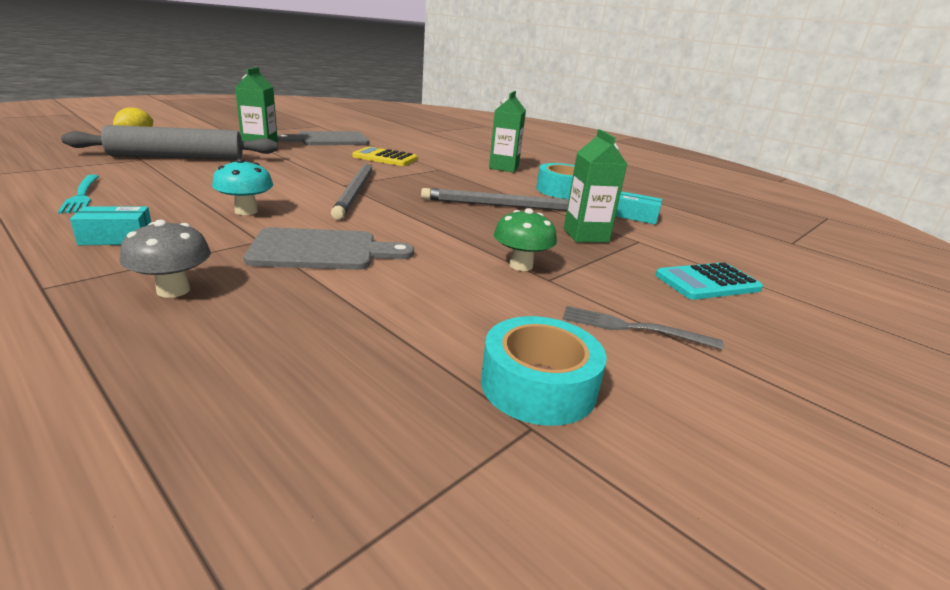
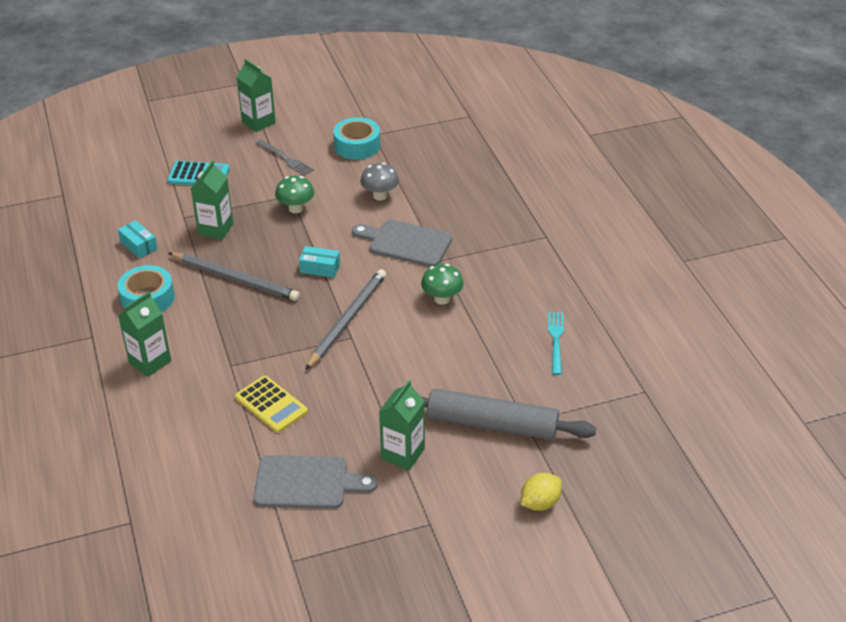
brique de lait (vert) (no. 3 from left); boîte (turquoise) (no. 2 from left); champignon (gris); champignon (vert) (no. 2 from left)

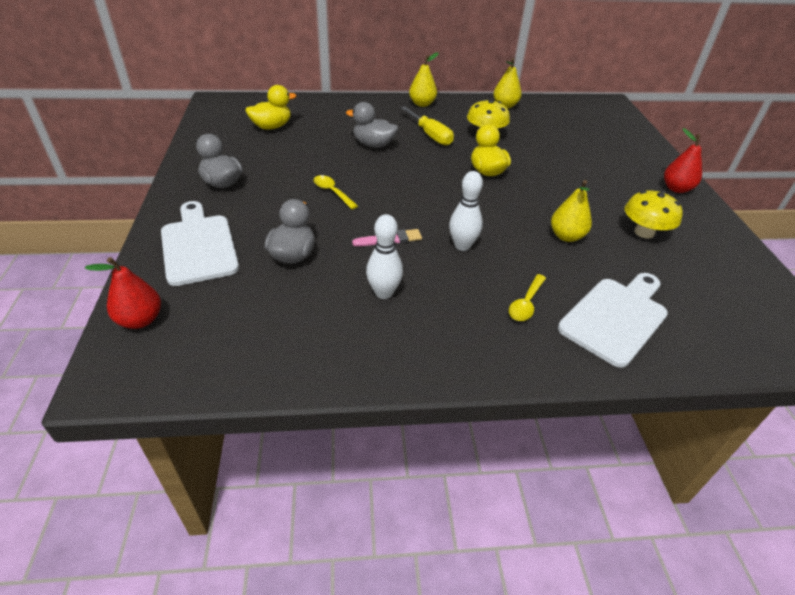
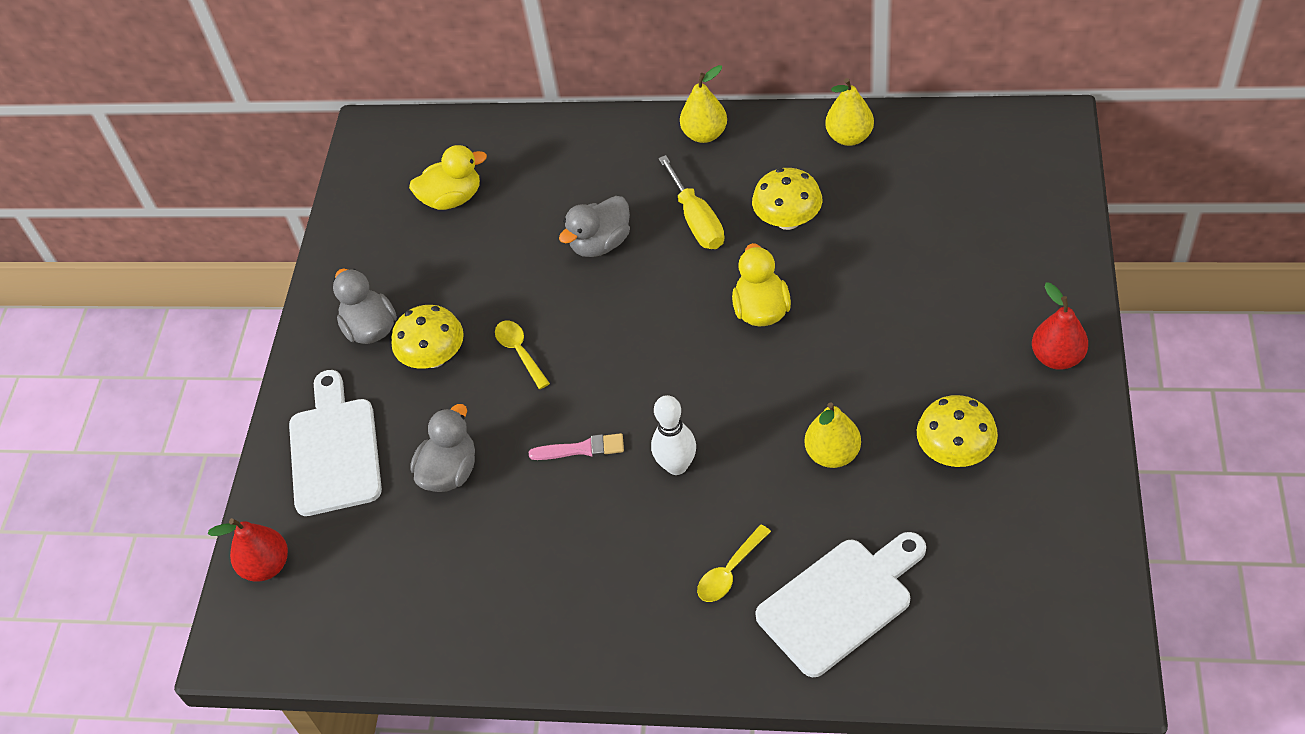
quille (blanc) (no. 1 from left in the first image); champignon (jaune) (no. 1 from left); canard (gris) (no. 3 from left)

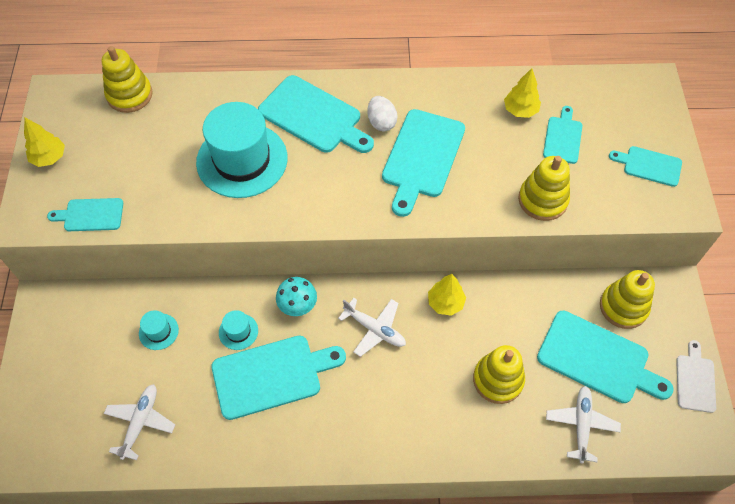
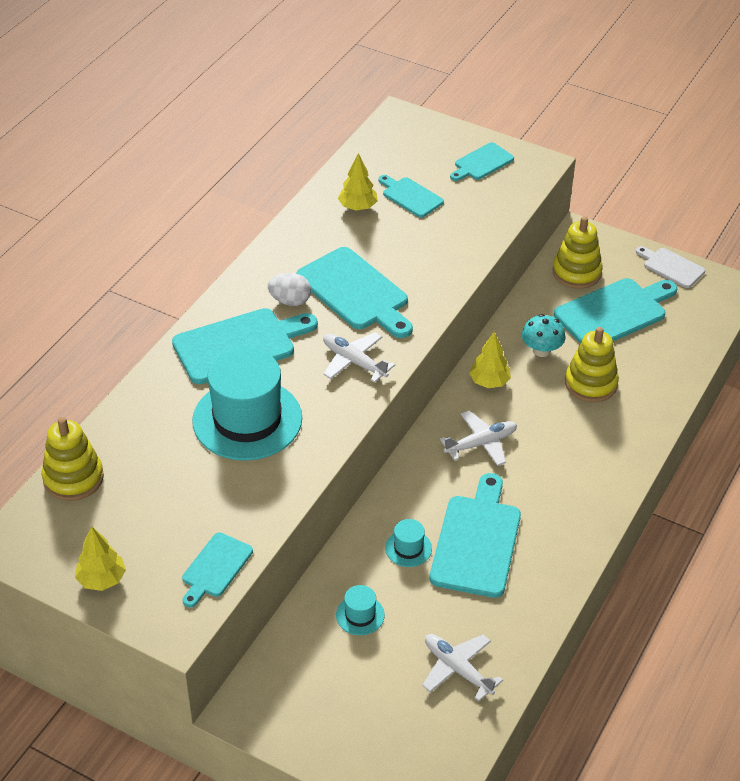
jouet à empiler (jaune) (no. 3 from left in the first image); champignon (turquoise); avion (blanc) (no. 1 from left)

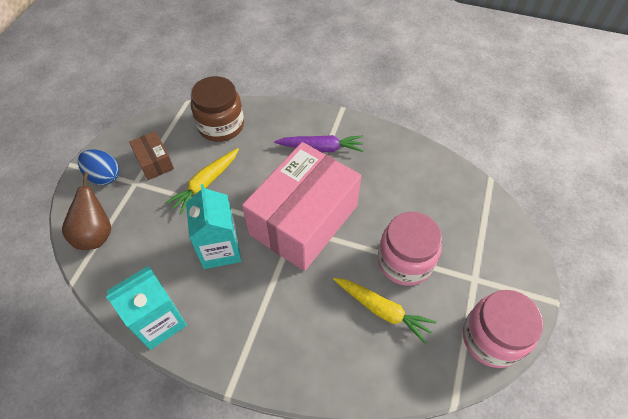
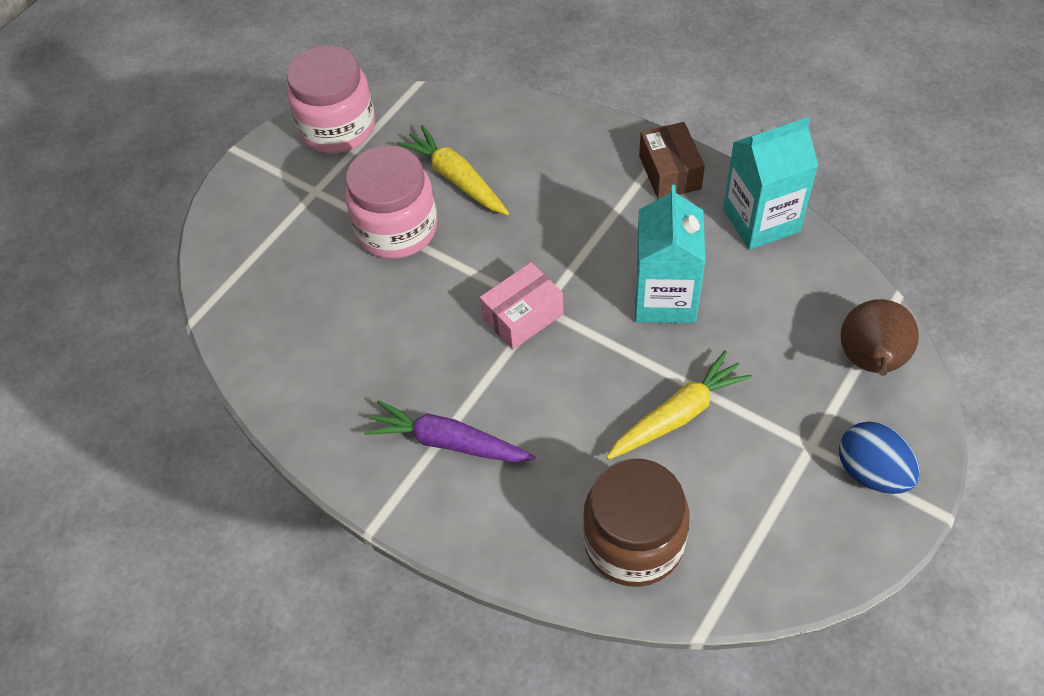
boîte (marron); boîte (rose)

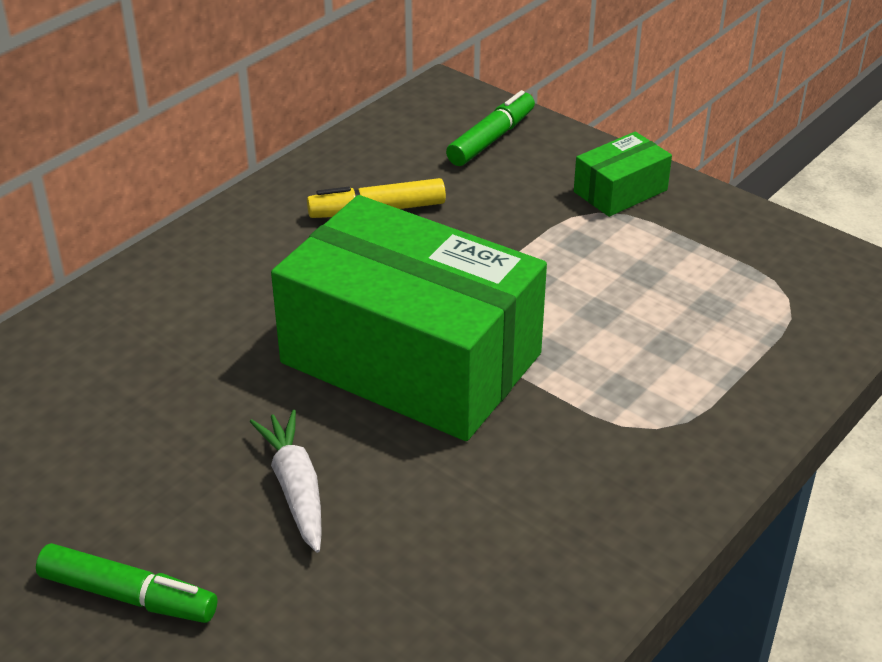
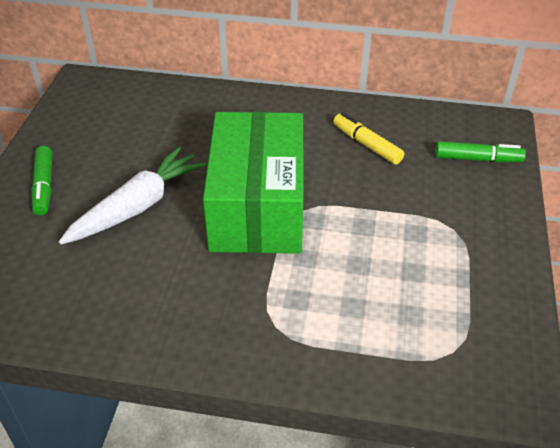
boîte (vert) (no. 2 from left in the first image); carotte (blanc)

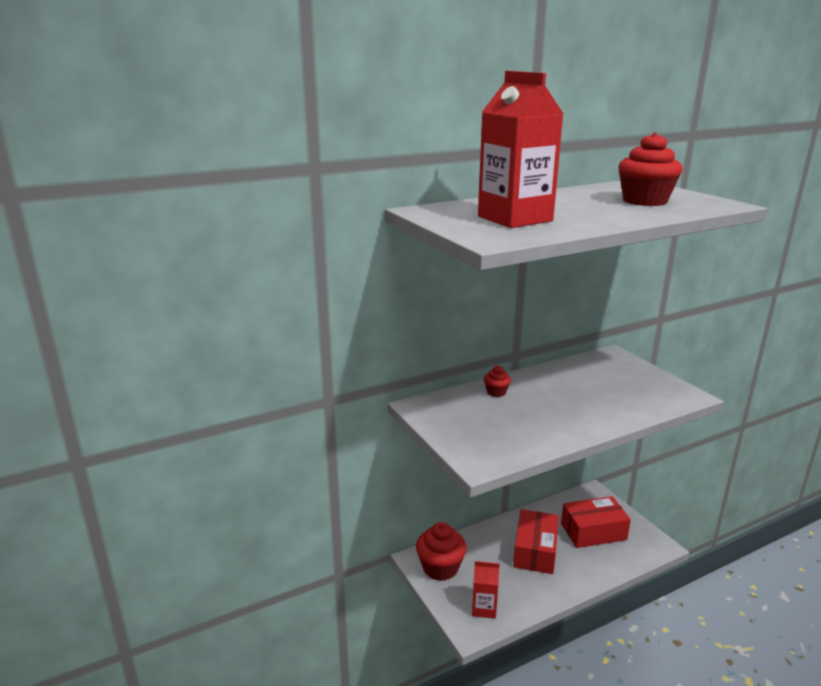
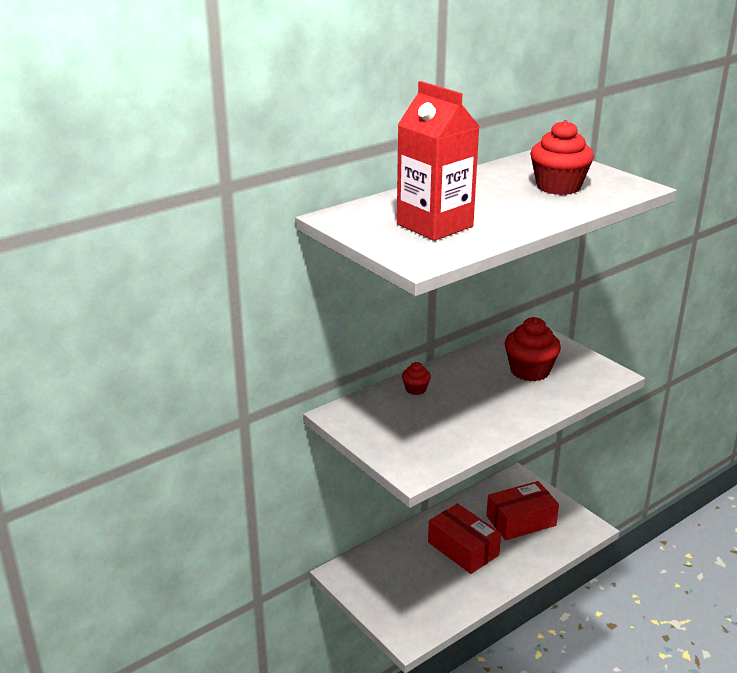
brique de lait (rouge) (no. 1 from left in the first image); muffin (rouge) (no. 2 from left); boîte (rouge) (no. 1 from left)

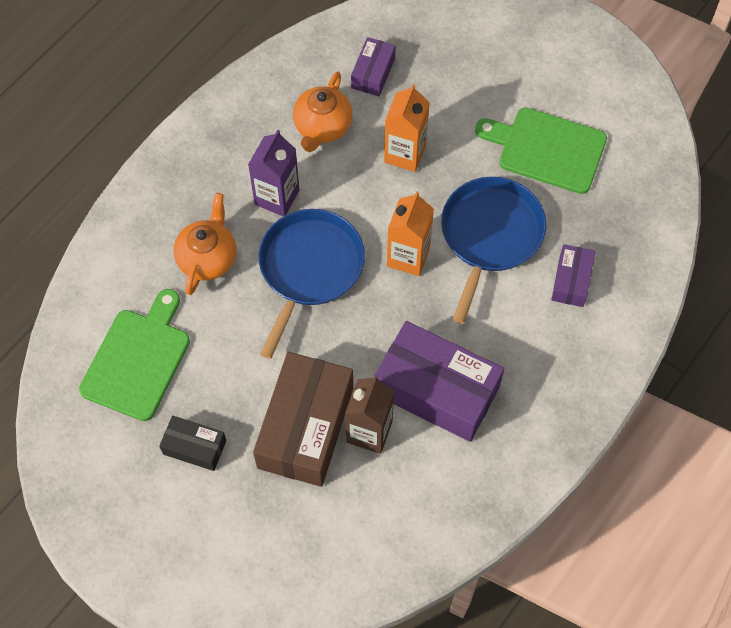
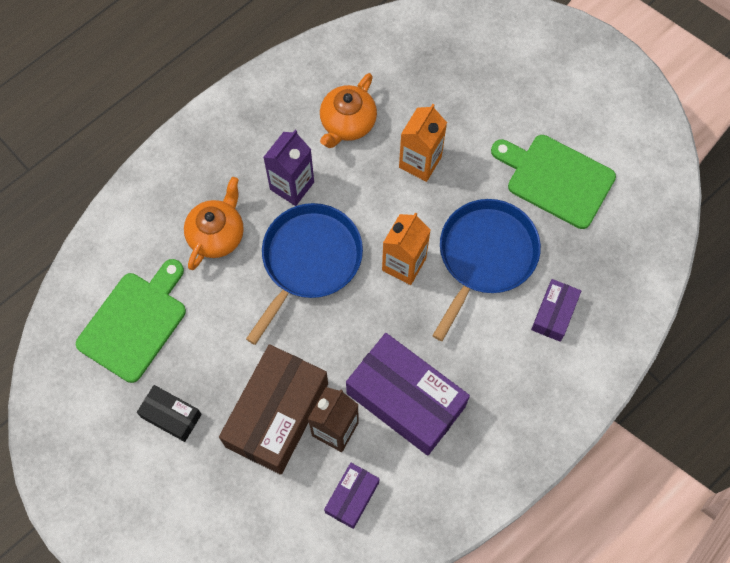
boîte (violet) (no. 1 from left)

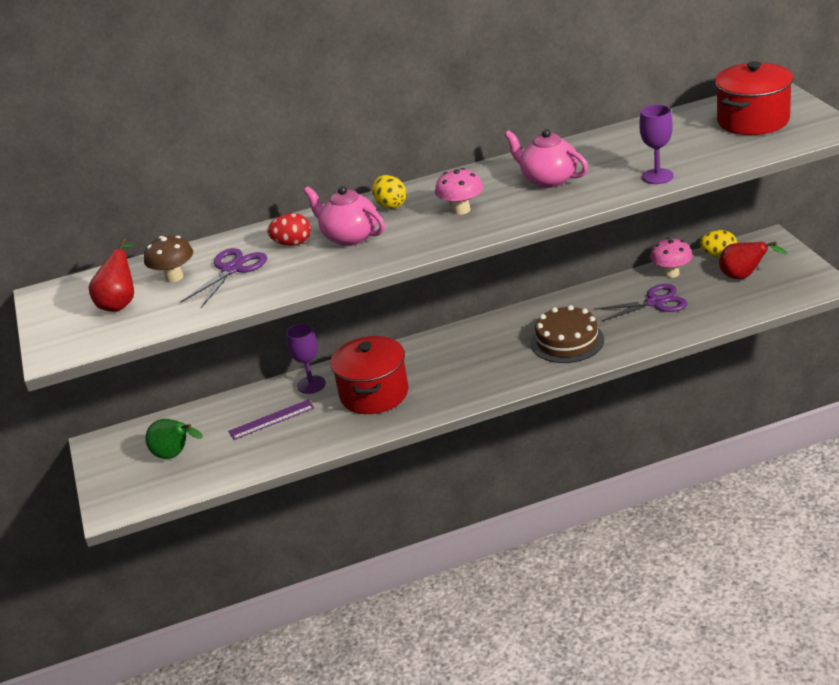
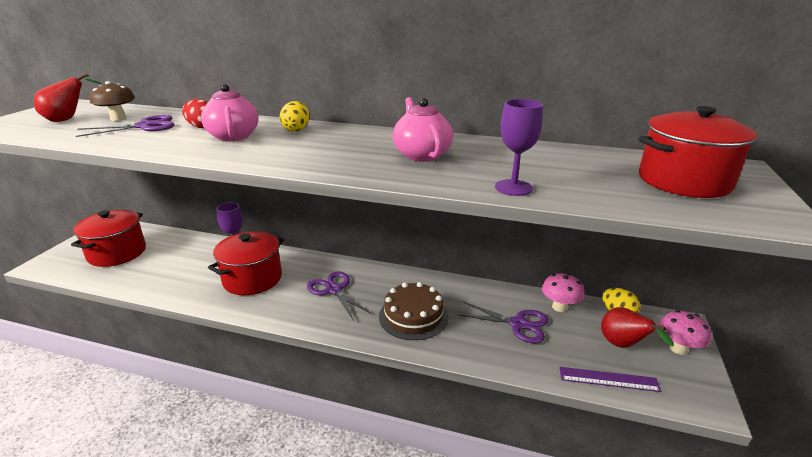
ciseaux (violet) (no. 2 from left); règle (violet); champignon (rose) (no. 2 from left); marmite (rouge) (no. 1 from left)

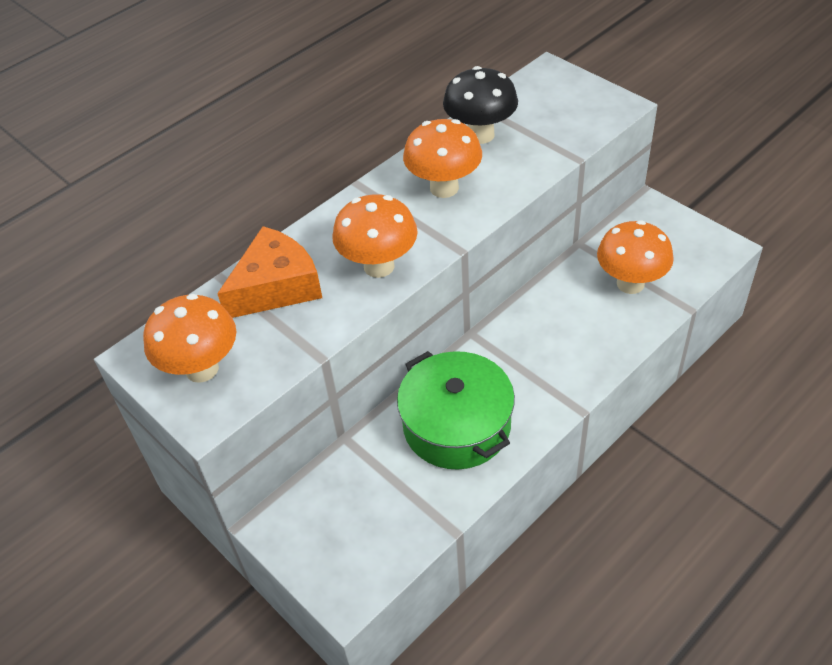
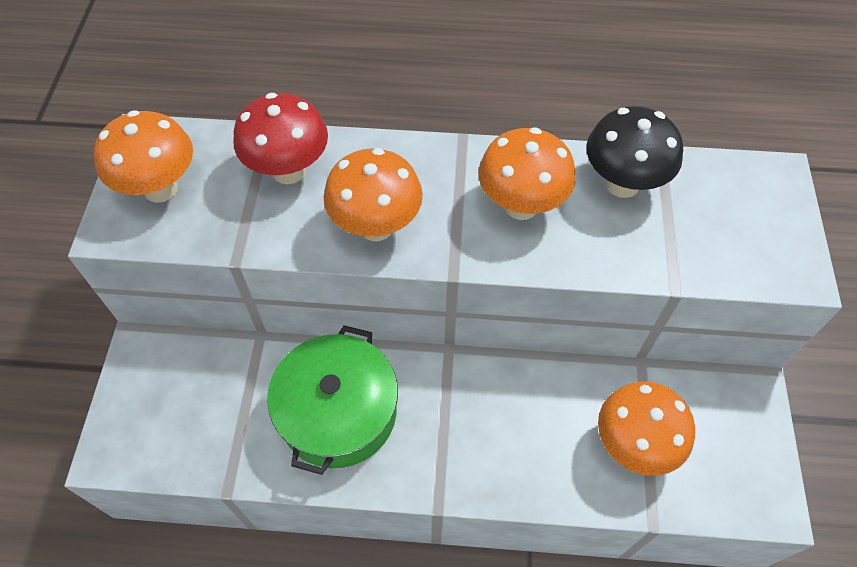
champignon (rouge)

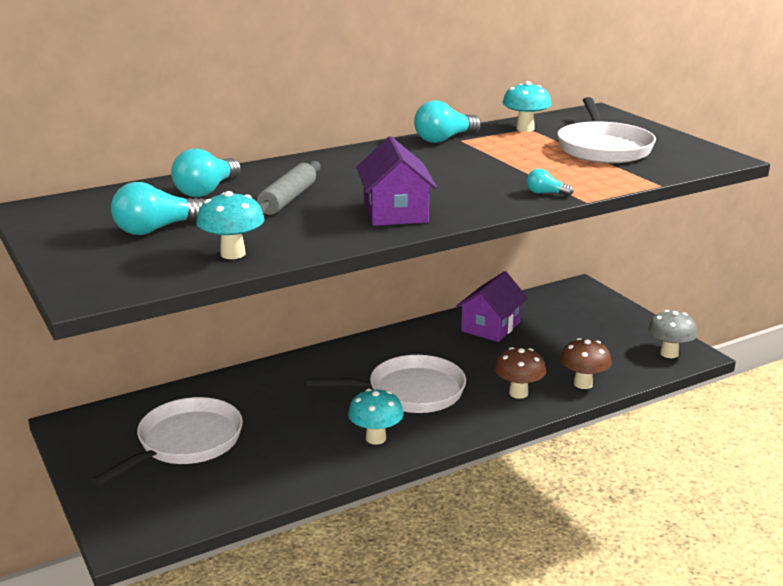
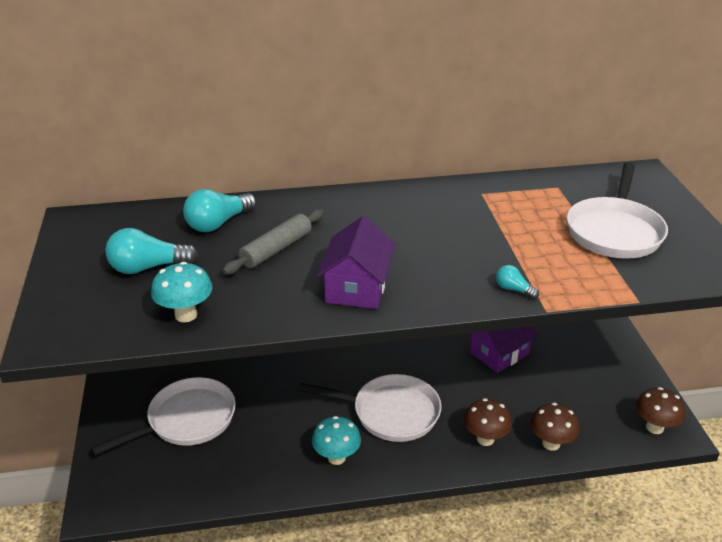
ampoule (turquoise) (no. 3 from left in the first image); champignon (turquoise) (no. 3 from left in the first image); champignon (marron) (no. 3 from left)

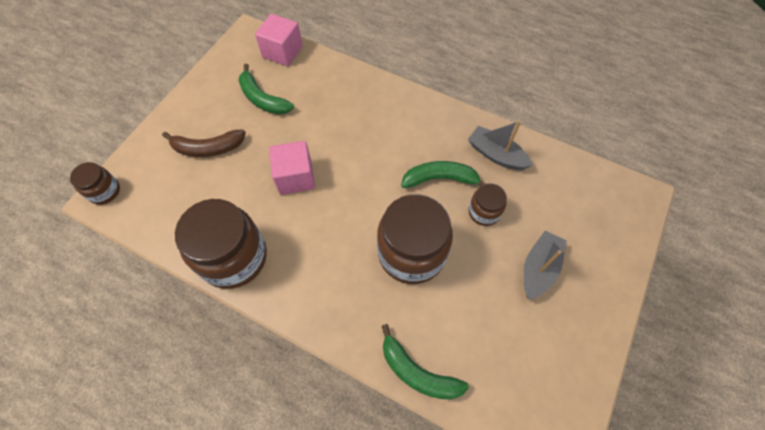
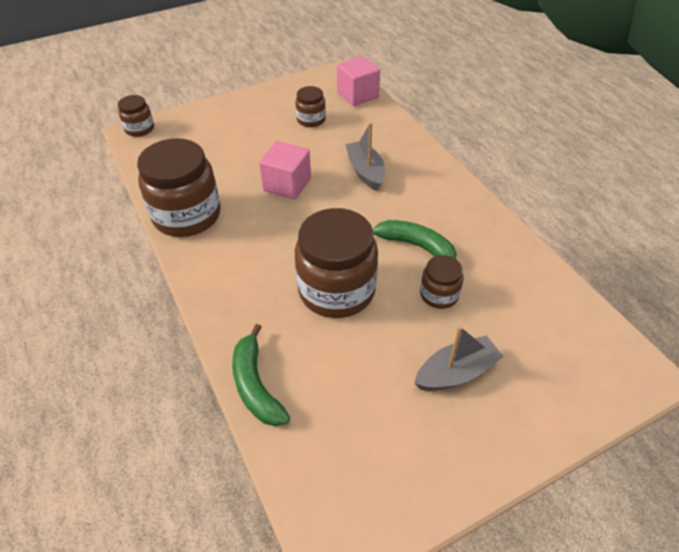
banane (marron); bateau (gris) (no. 1 from left); bocal (marron) (no. 3 from left)

